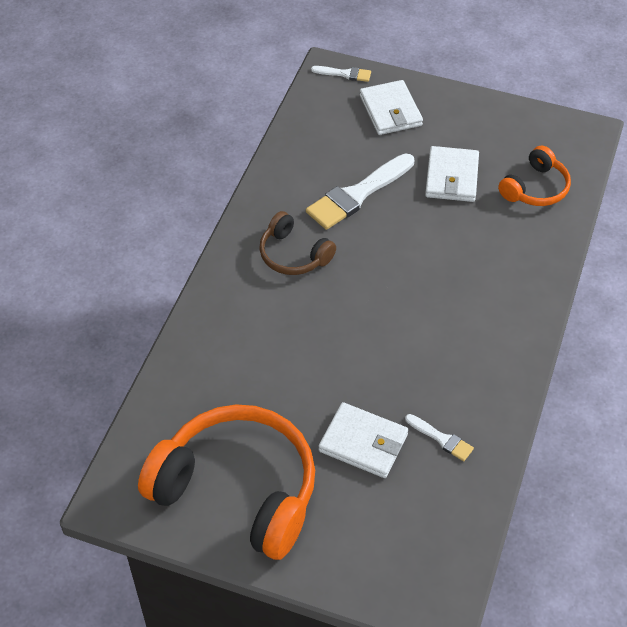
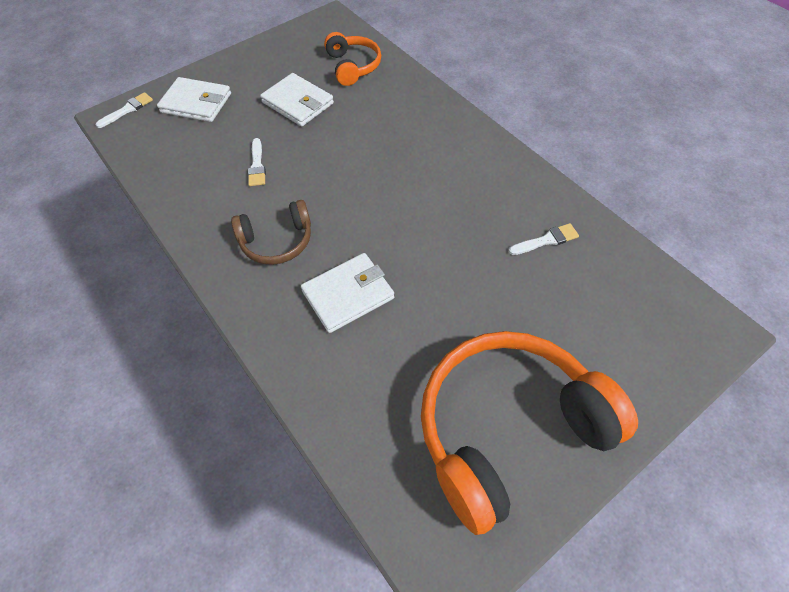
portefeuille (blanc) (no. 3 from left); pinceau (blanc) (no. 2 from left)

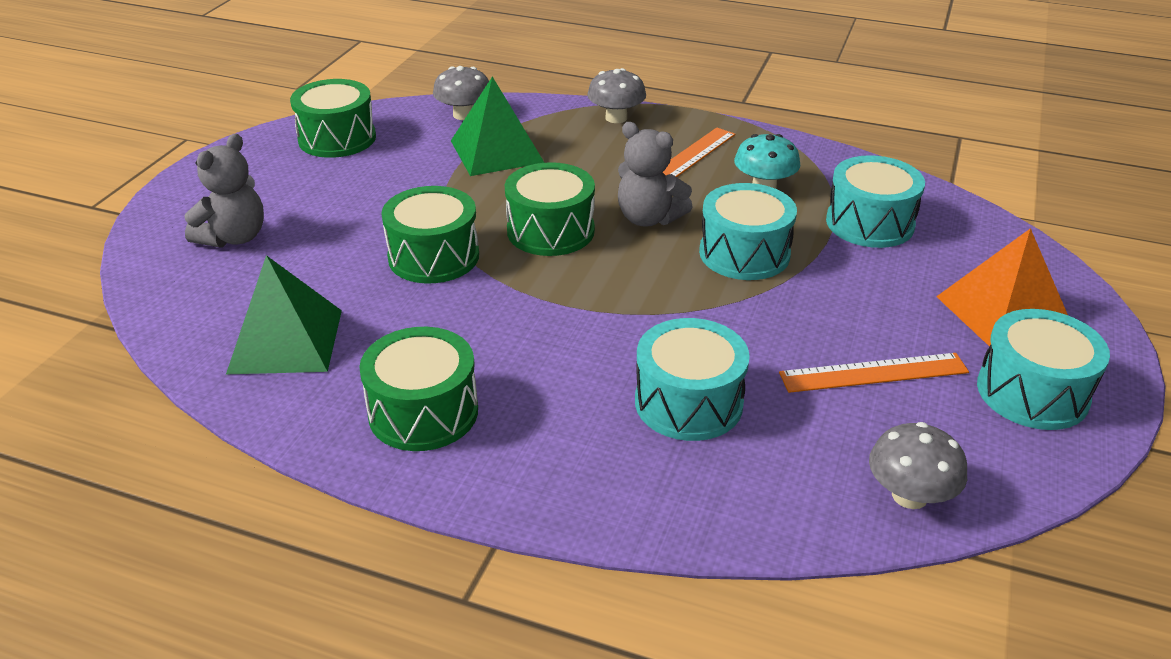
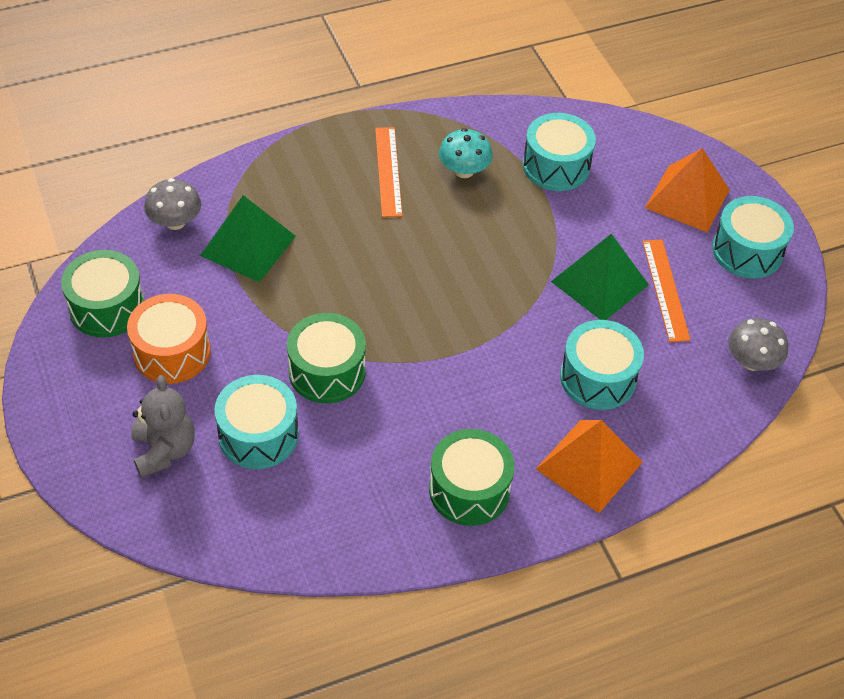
tambour (vert) (no. 4 from left in the first image); champignon (gris) (no. 2 from left in the first image); ours en peluche (gris) (no. 2 from left in the first image); tambour (orange); pyramide (orange) (no. 1 from left); pyramide (vert) (no. 2 from left); tambour (turquoise) (no. 1 from left); règle (orange) (no. 2 from left)

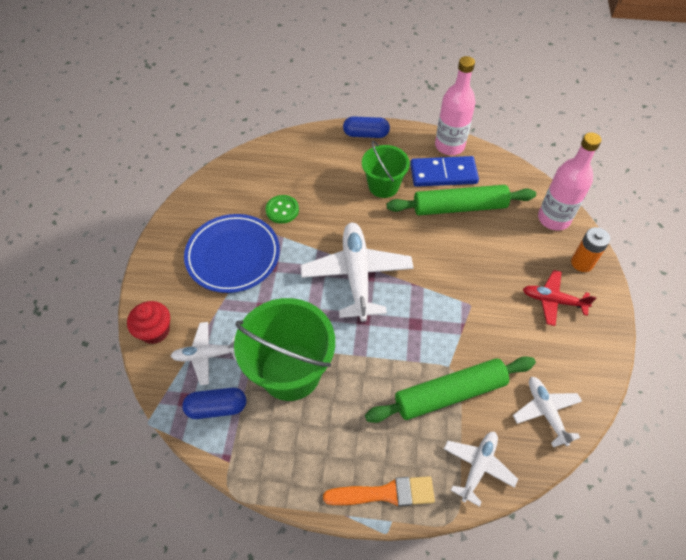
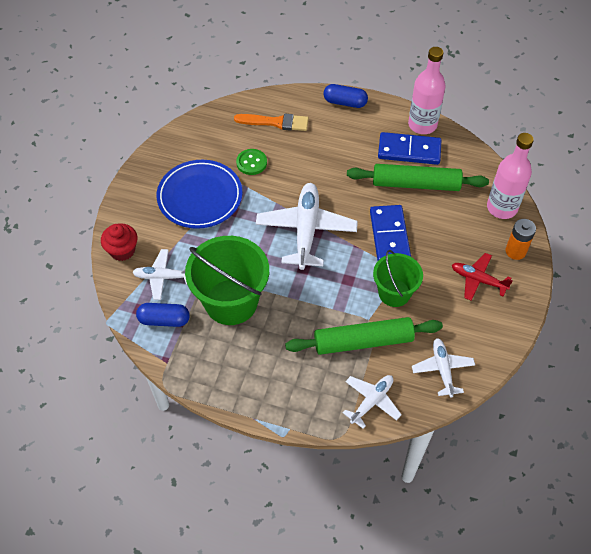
domino (bleu) (no. 1 from left); pinceau (orange); seau (vert) (no. 2 from left)

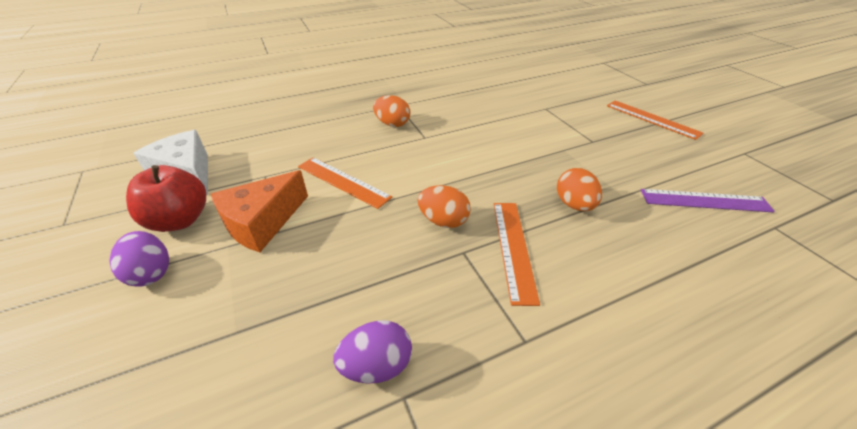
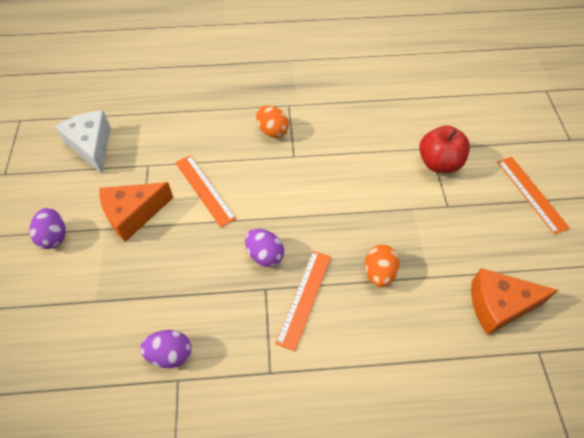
pomme (rouge); fromage (orange) (no. 2 from left); œuf (violet) (no. 3 from left)

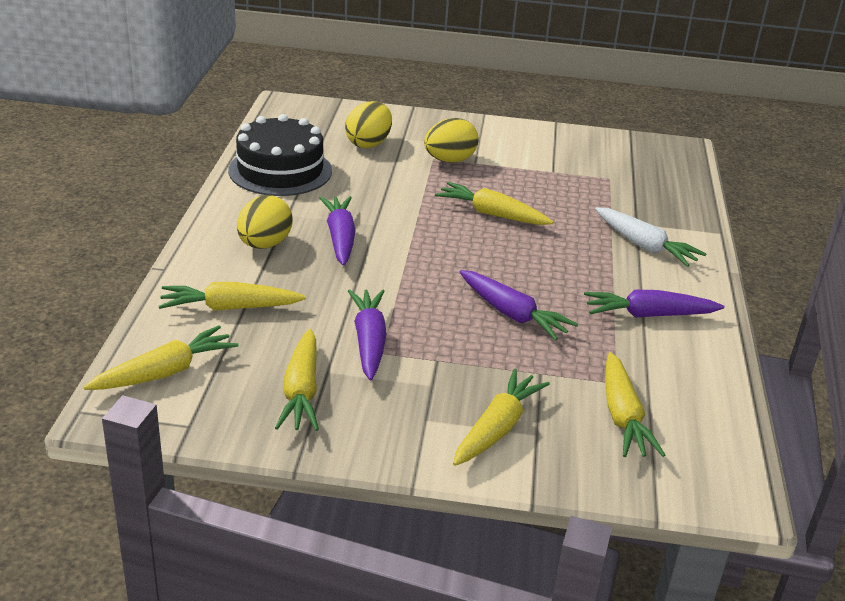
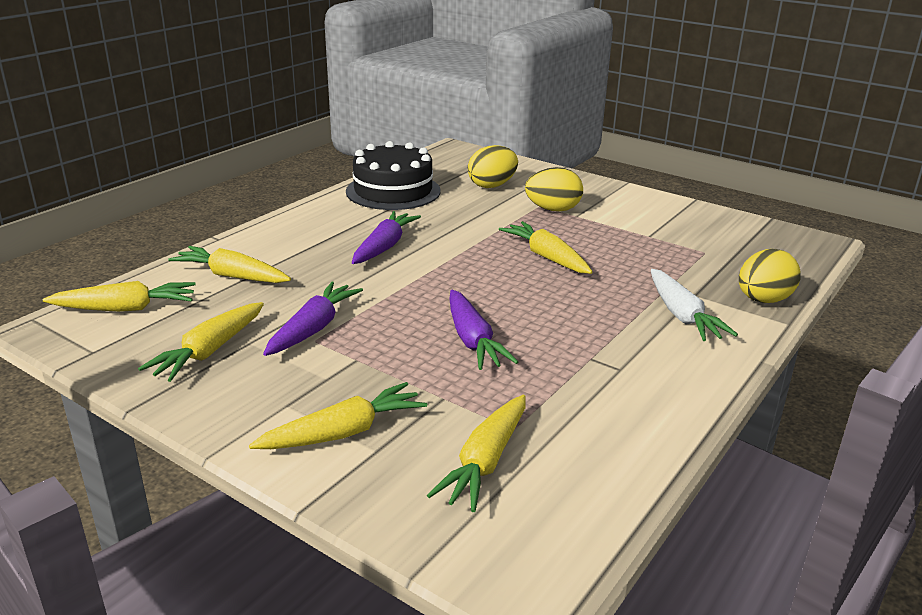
carotte (violet) (no. 4 from left in the first image); œuf (jaune) (no. 3 from left)

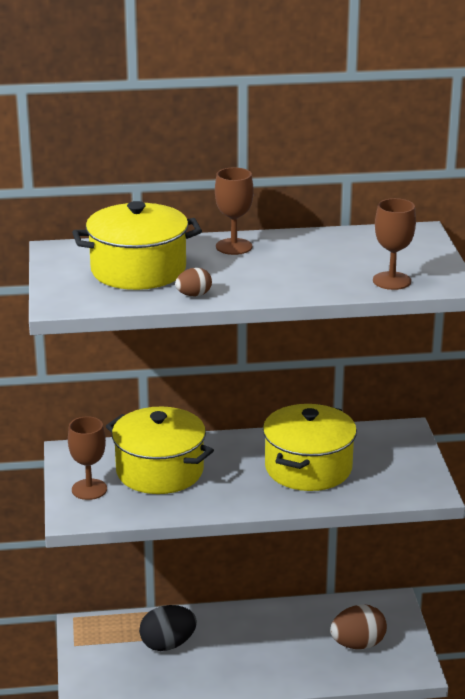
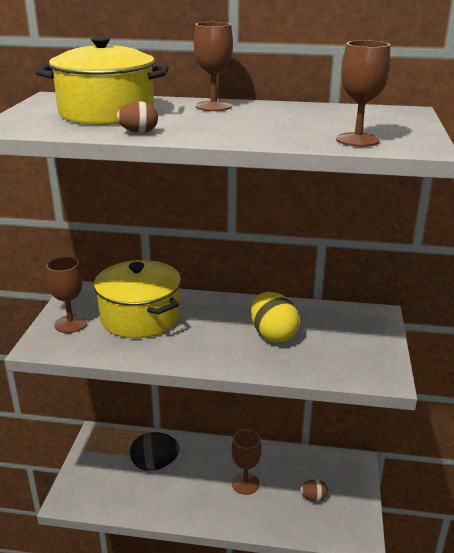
verre à pied (marron) (no. 3 from left); œuf (jaune); œuf (marron) (no. 2 from left)

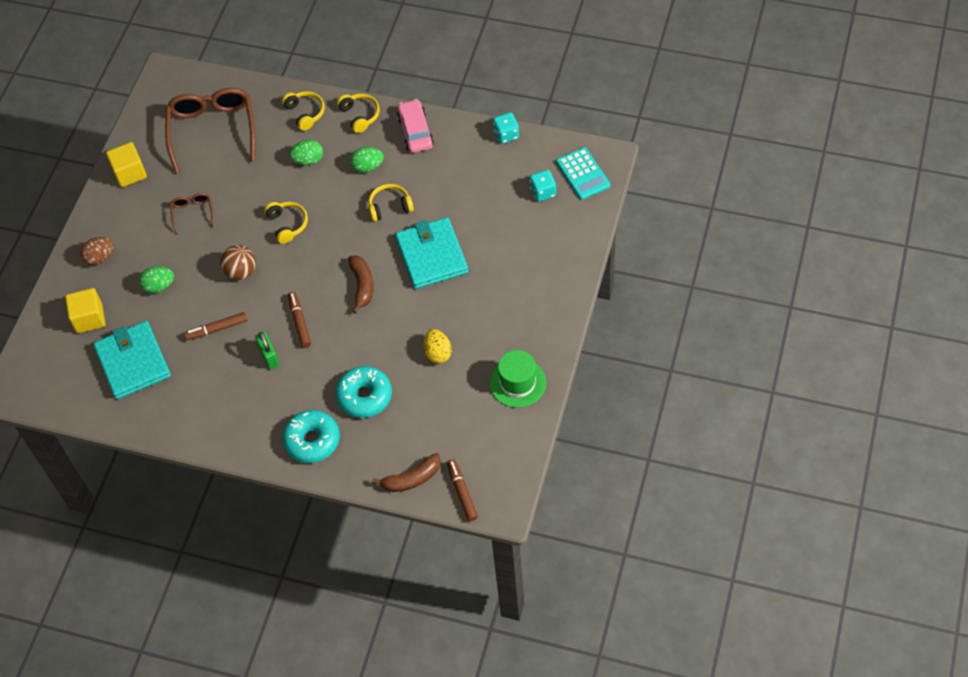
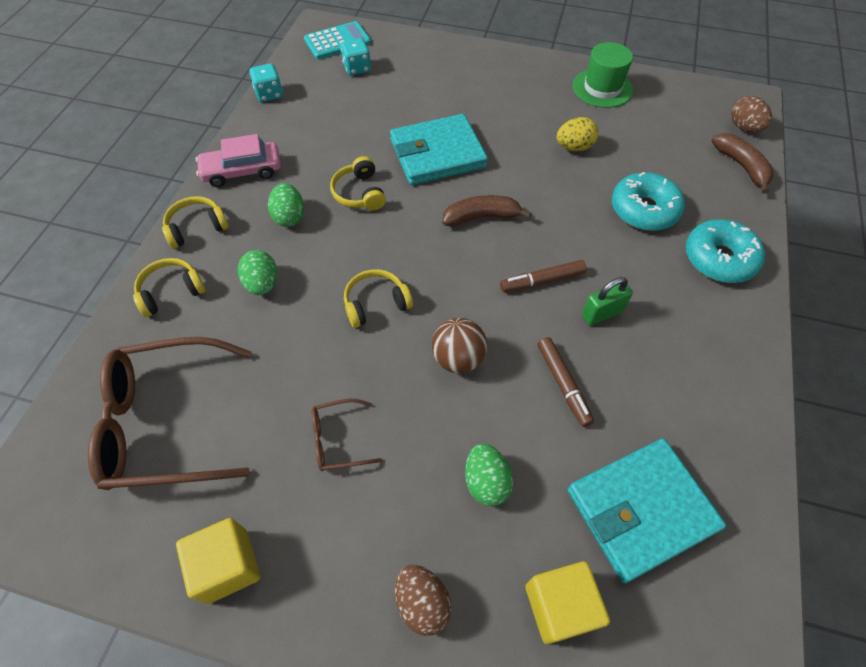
œuf (marron) (no. 2 from left)

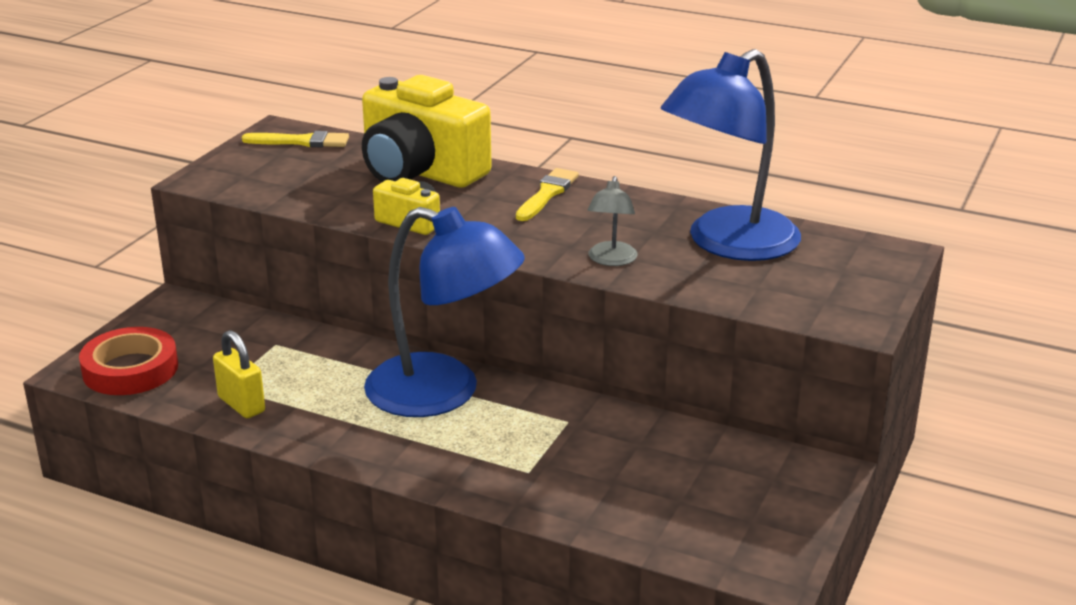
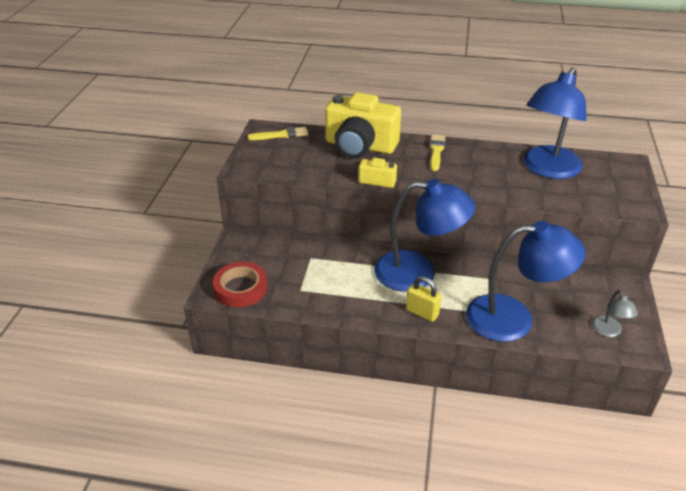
lampe (bleu) (no. 2 from left); cadenas (jaune); lampe (gris)

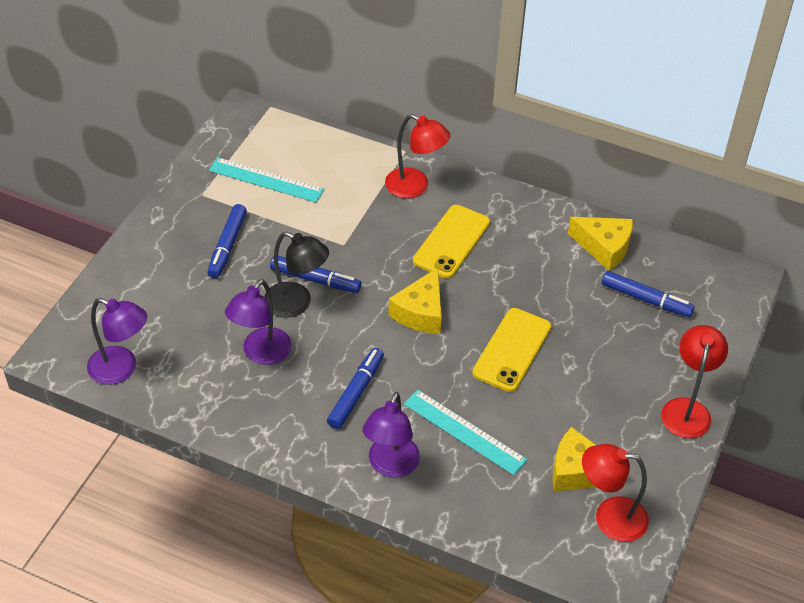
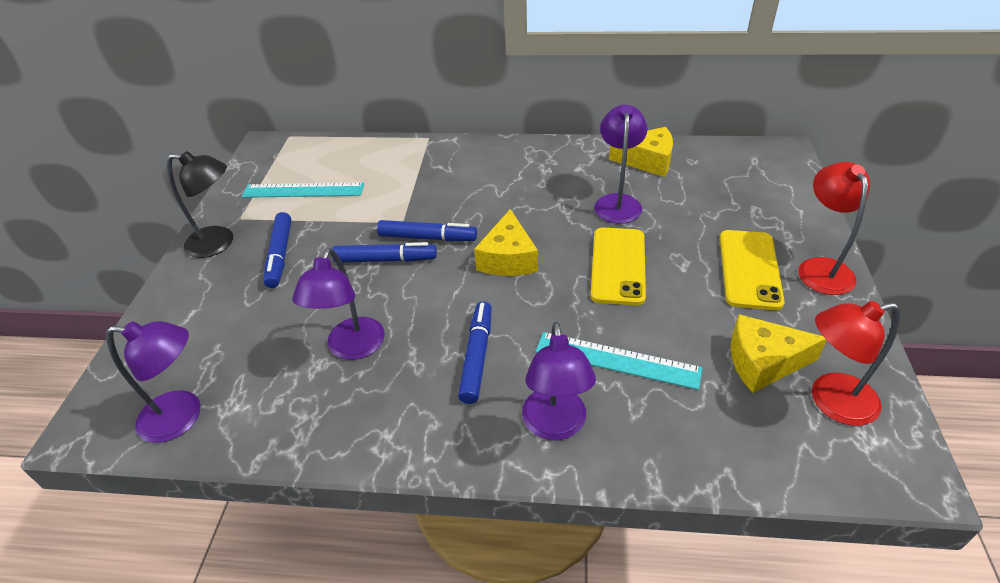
lampe (rouge) (no. 1 from left in the first image); lampe (violet) (no. 4 from left); lampe (noir); téléphone (jaune) (no. 2 from left); feutre (bleu) (no. 3 from left)

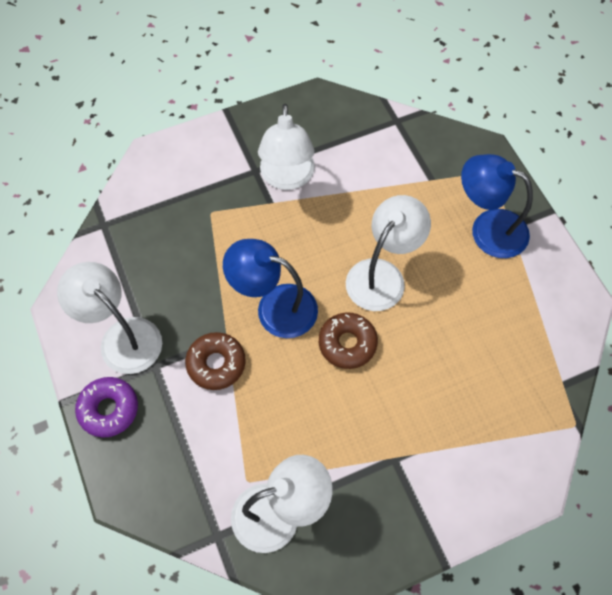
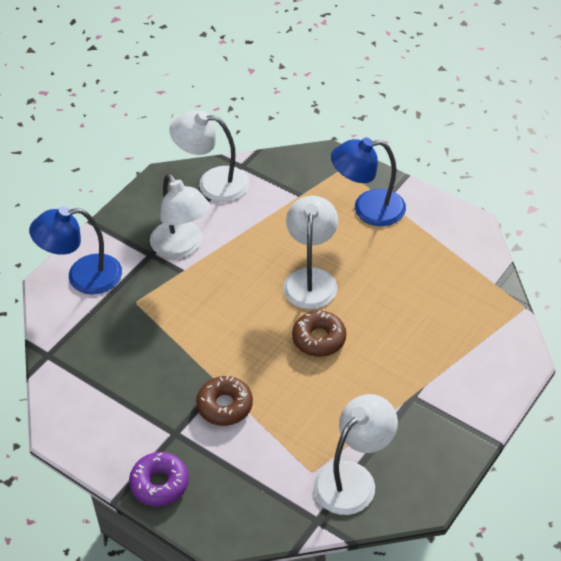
lampe (blanc) (no. 2 from left); lampe (bleu) (no. 1 from left)

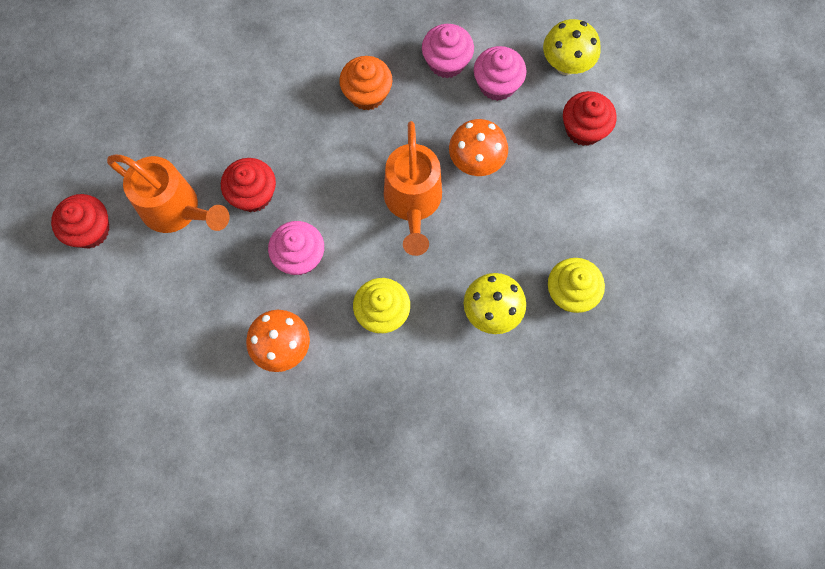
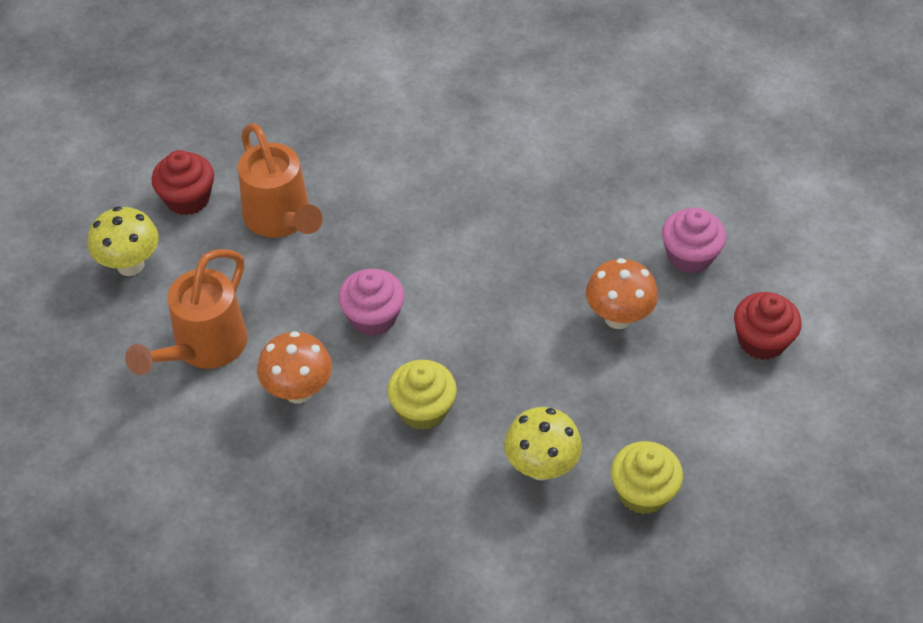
muffin (rouge) (no. 2 from left in the first image); muffin (orange); muffin (rose) (no. 2 from left in the first image); arrosoir (orange) (no. 1 from left); champignon (jaune) (no. 1 from left)

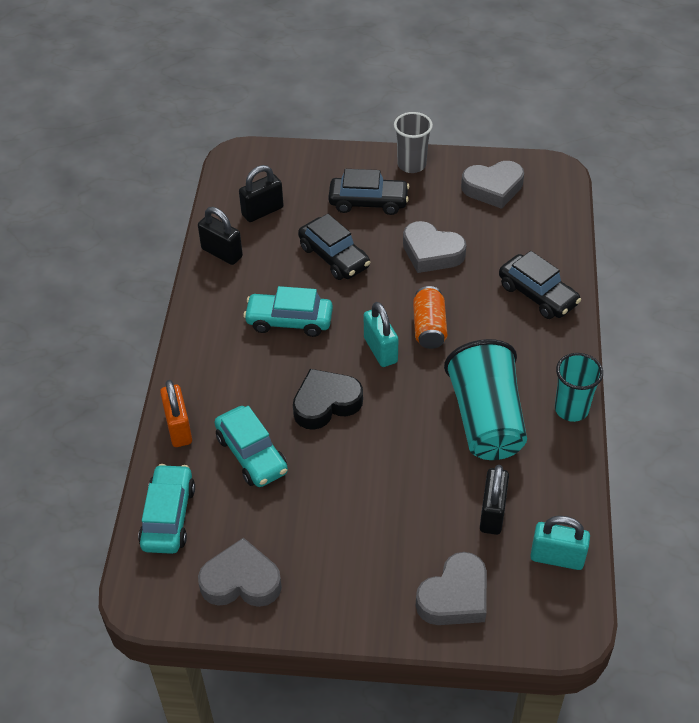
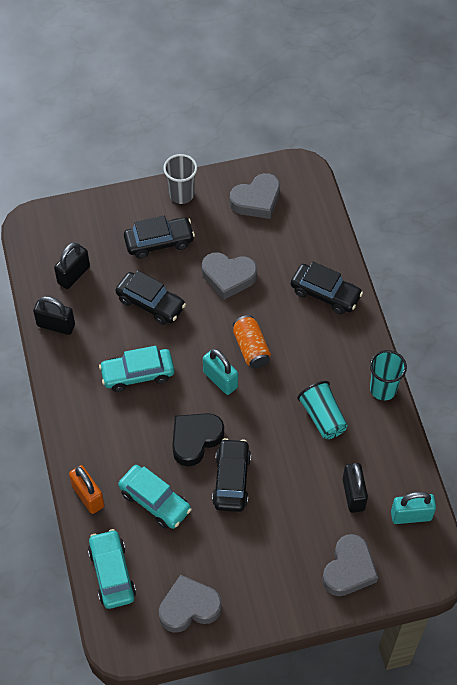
voiture (noir) (no. 3 from left); gobelet (turquoise) (no. 1 from left)

